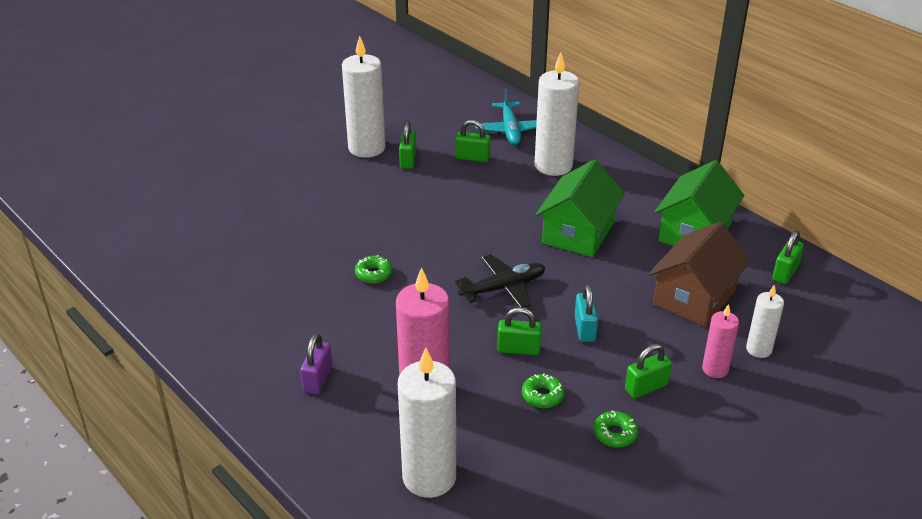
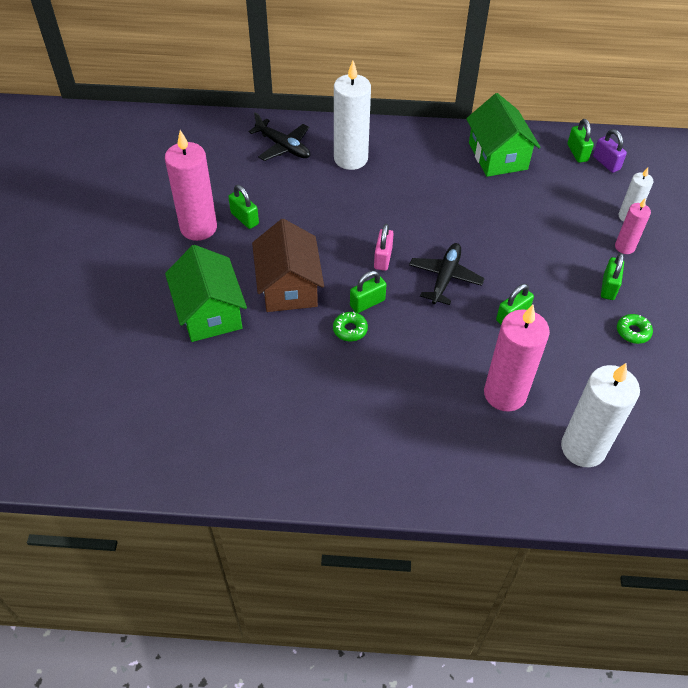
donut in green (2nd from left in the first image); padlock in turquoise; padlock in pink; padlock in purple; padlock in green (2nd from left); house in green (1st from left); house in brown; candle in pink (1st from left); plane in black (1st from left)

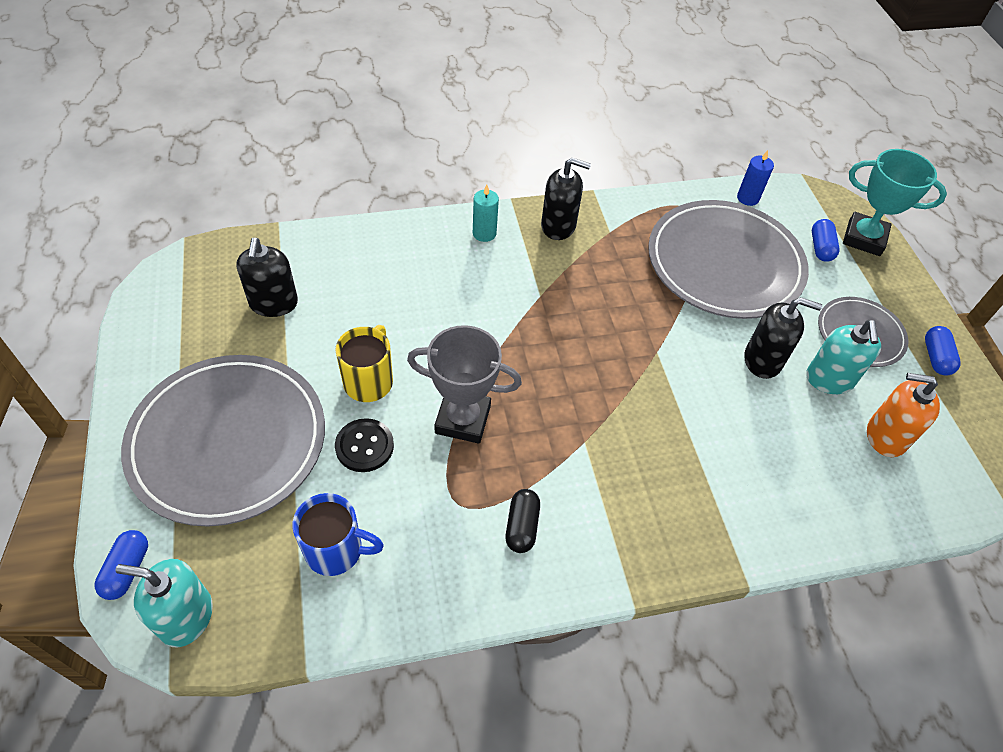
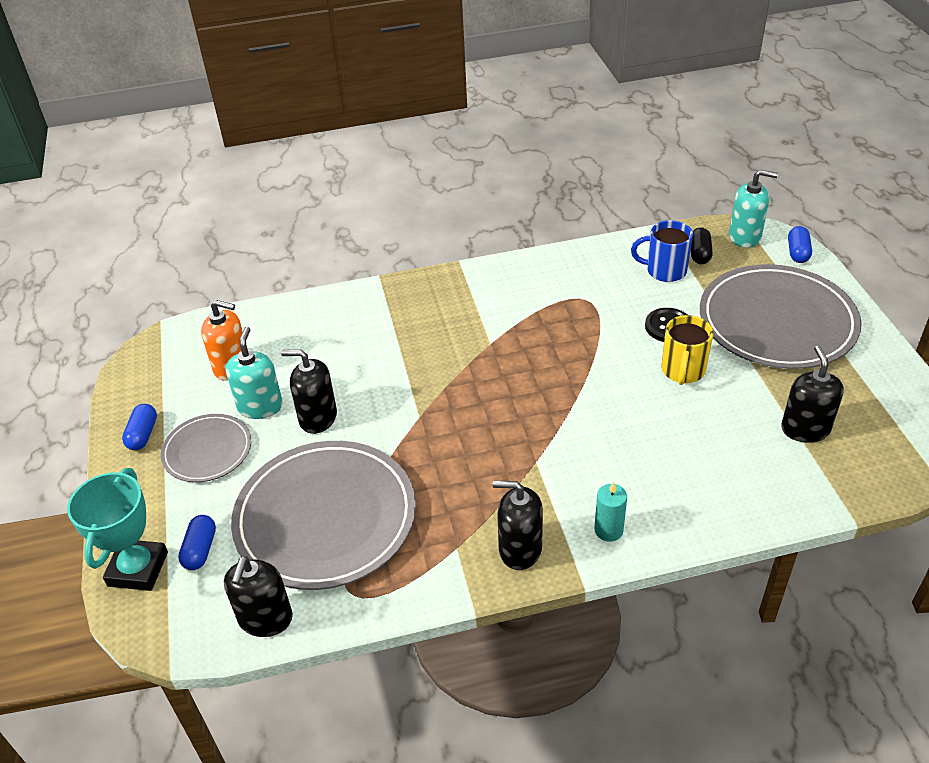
trophy in grey; capsule in black; soap dispenser in black (1st from left); trophy in turquoise

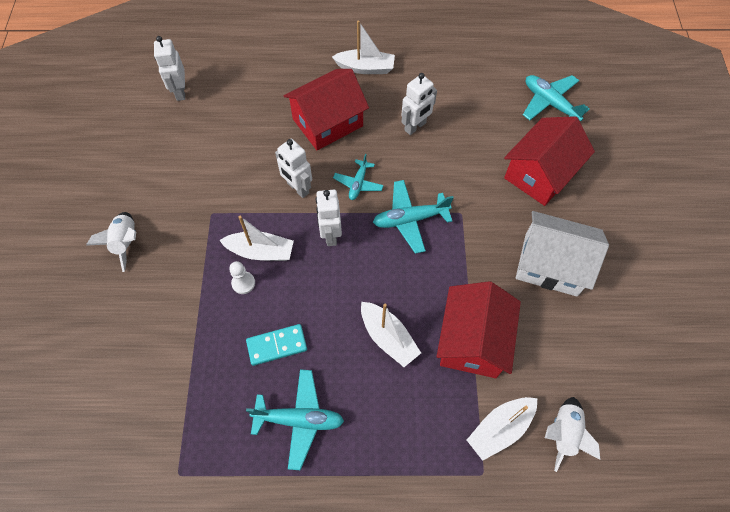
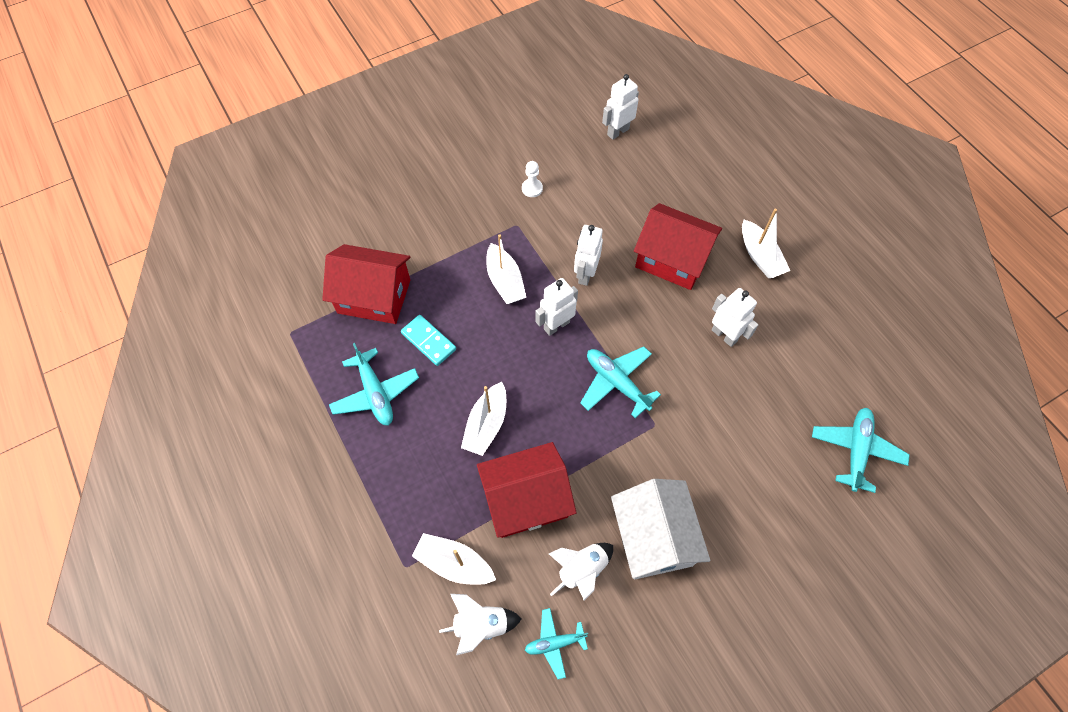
rocket in white (2nd from left); pawn in white; plane in turquoise (2nd from left); house in red (1st from left); robot in white (4th from left)

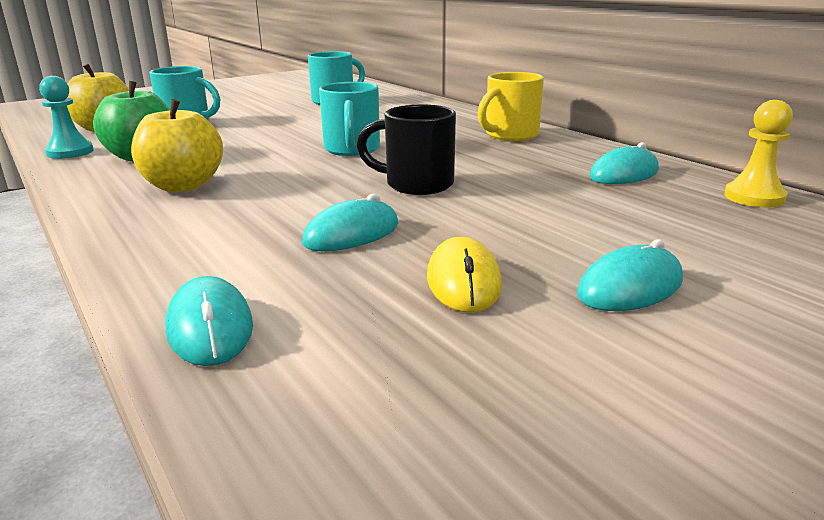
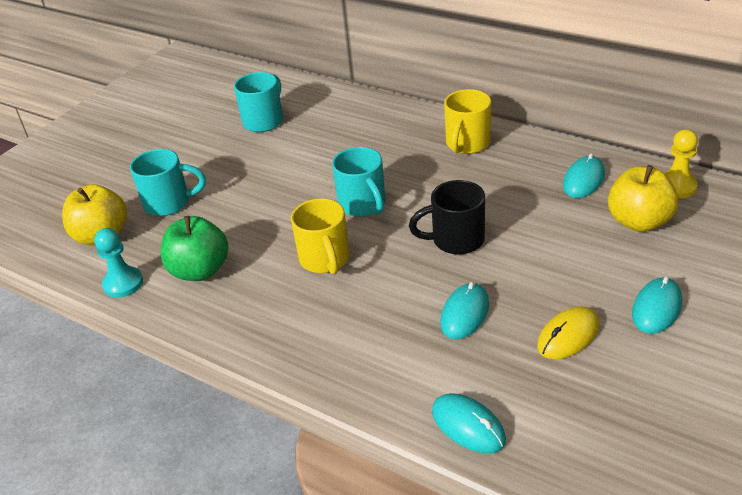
mug in yellow (1st from left); apple in yellow (2nd from left); mouse in yellow

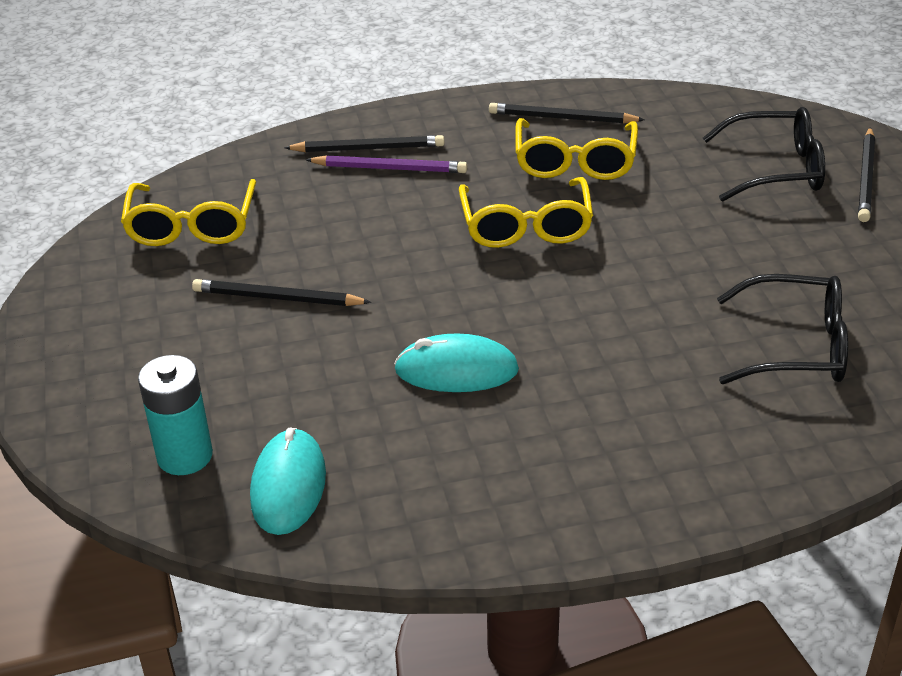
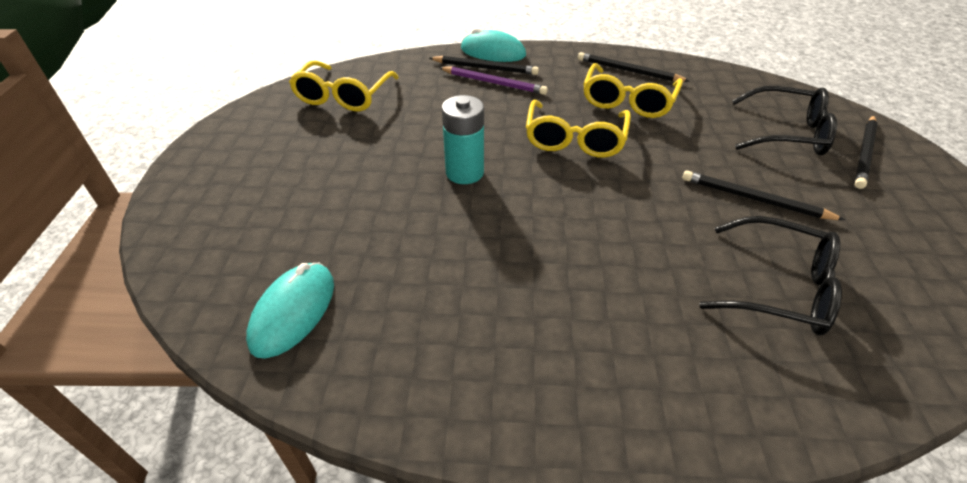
battery in turquoise; pencil in black (3rd from left); mouse in turquoise (2nd from left)

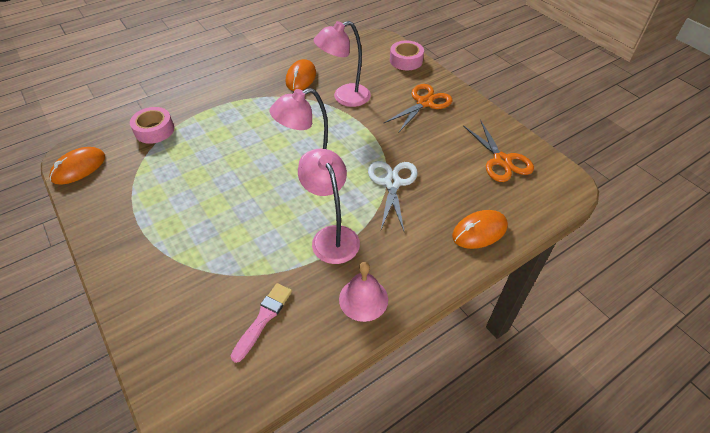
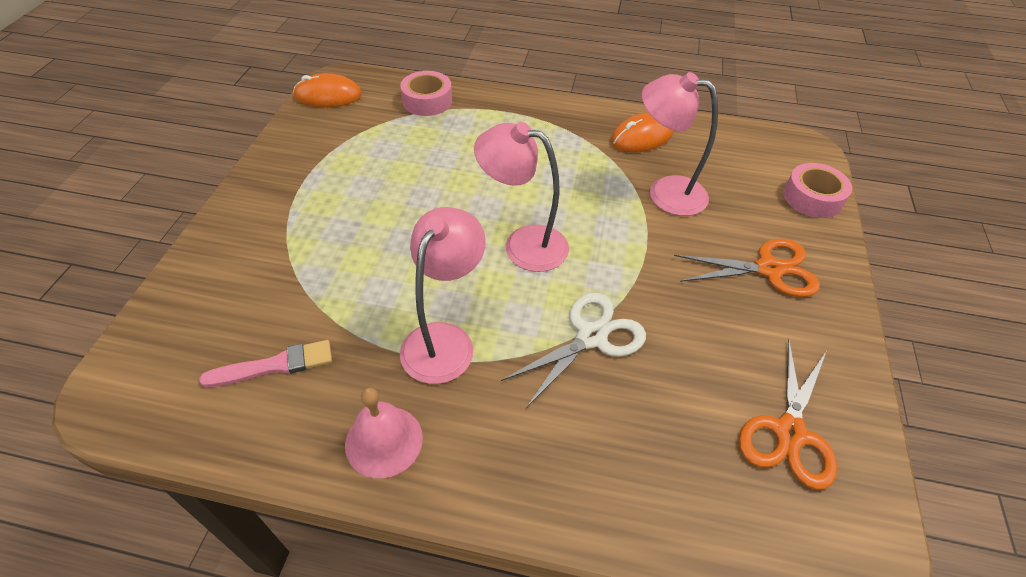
mouse in orange (3rd from left in the first image)

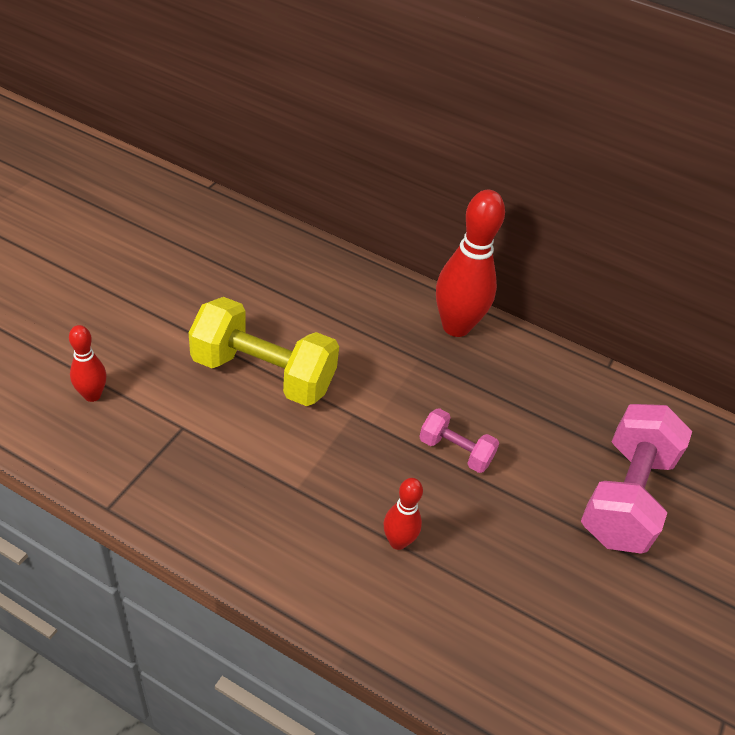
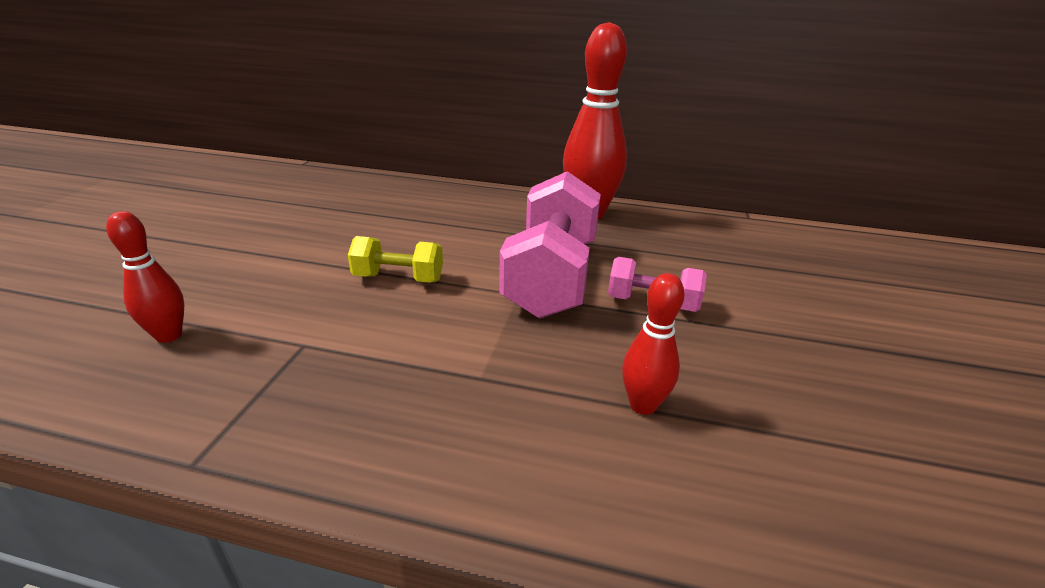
dumbbell in pink (1st from left); dumbbell in yellow

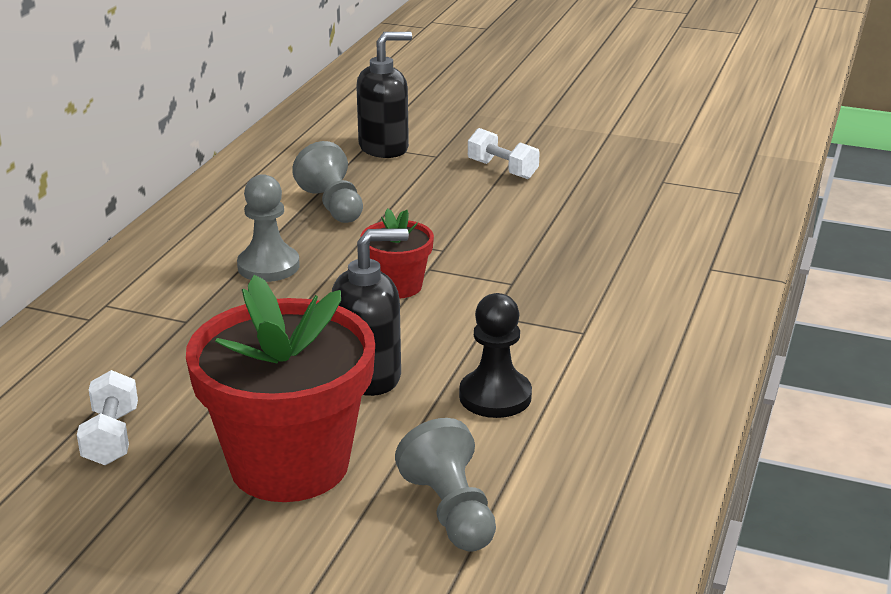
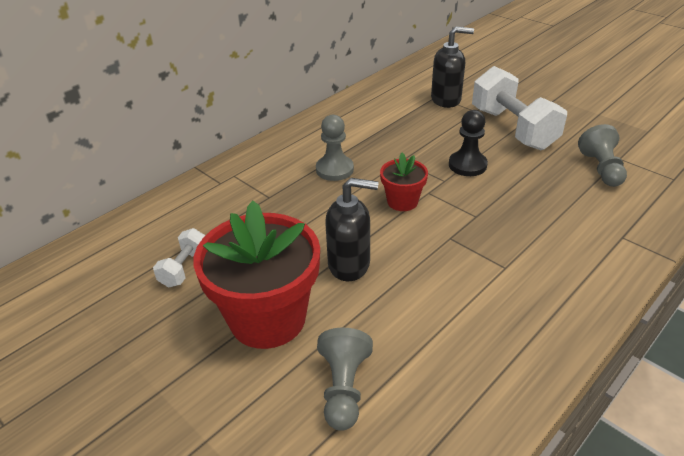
pawn in grey (3rd from left); pawn in black; dumbbell in white (2nd from left)

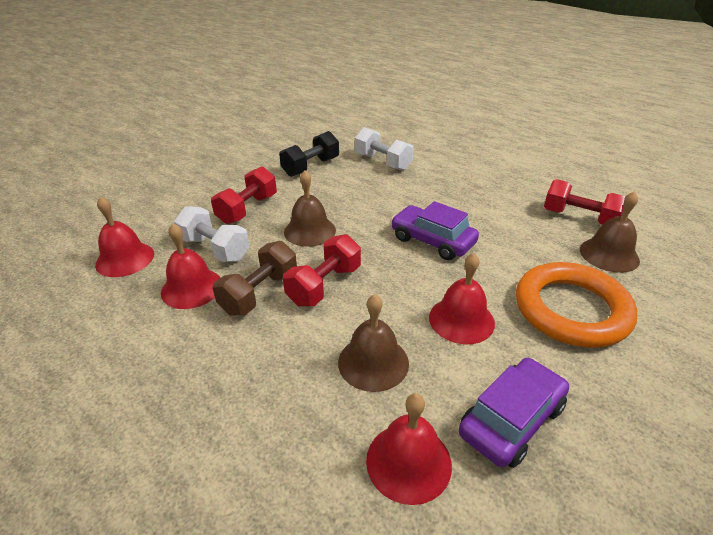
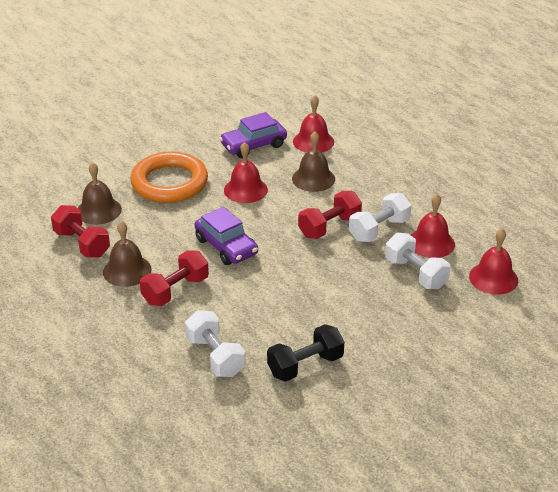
dumbbell in red (2nd from left); bell in brown (2nd from left); dumbbell in white (2nd from left)

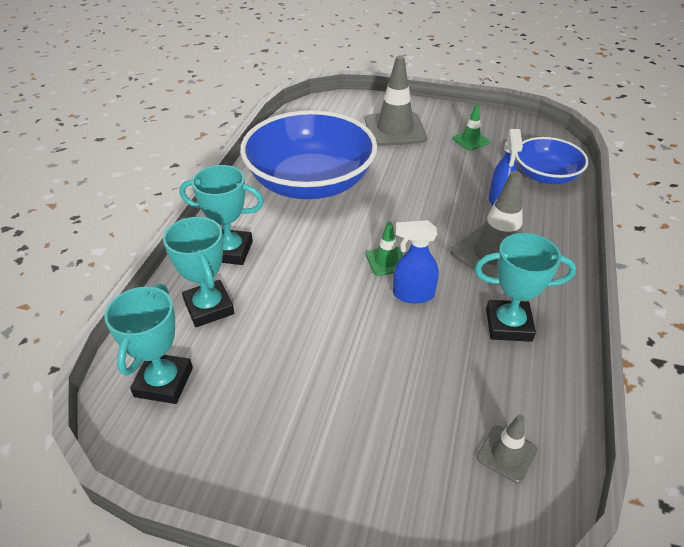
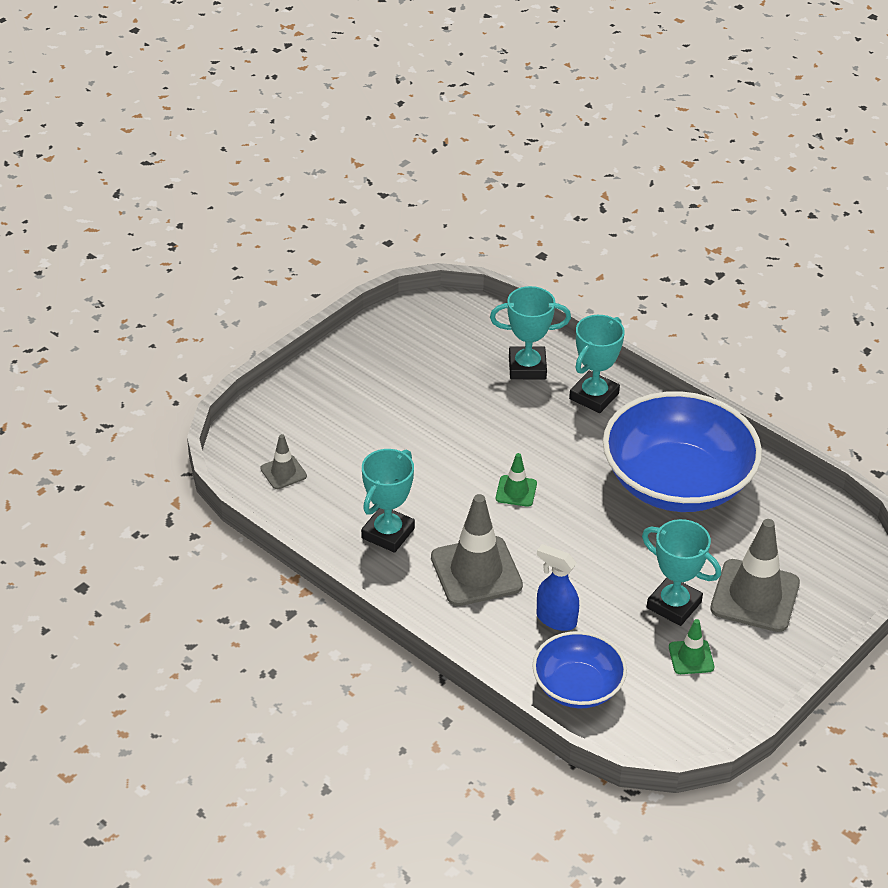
spray bottle in blue (1st from left in the first image); trophy in turquoise (4th from left)

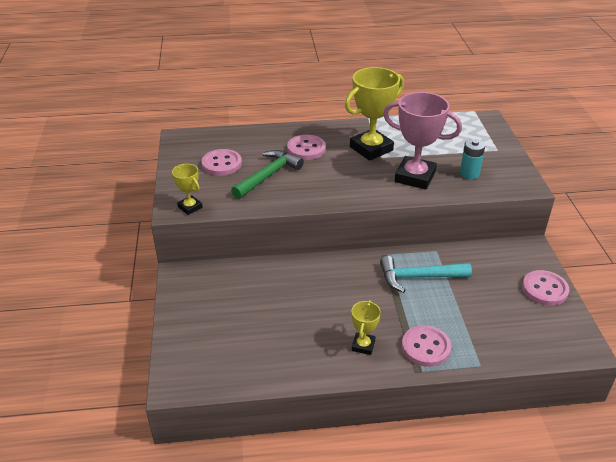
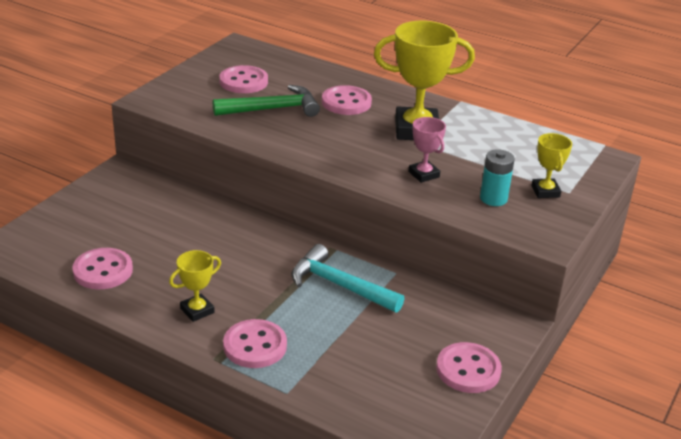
button in pink (1st from left); trophy in yellow (3rd from left); trophy in pink

